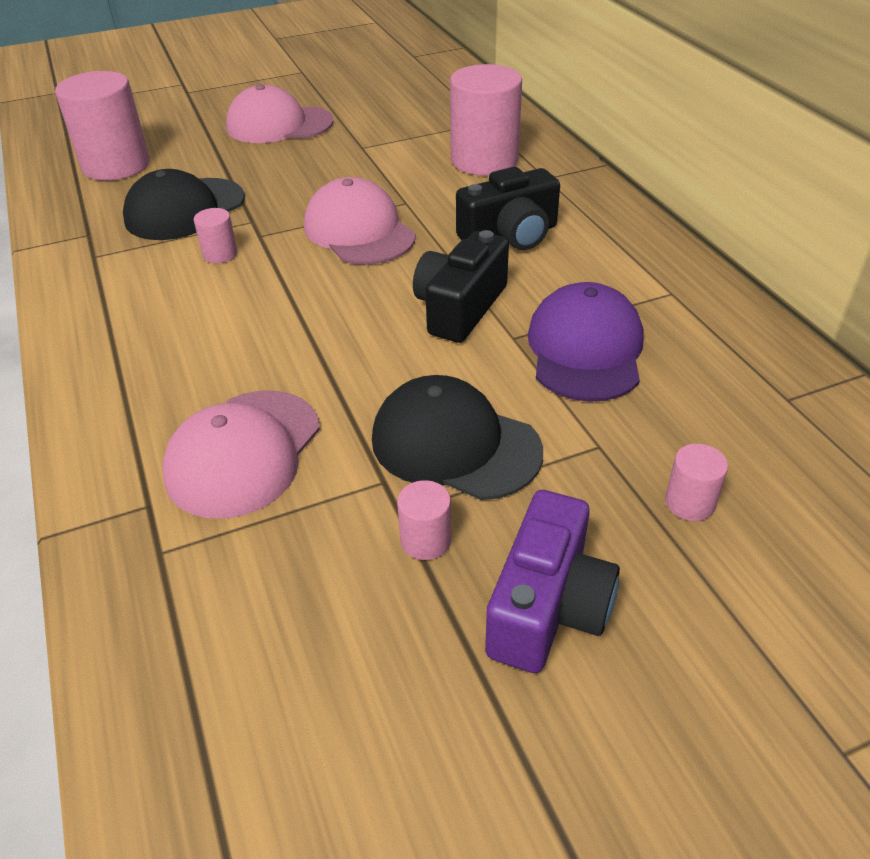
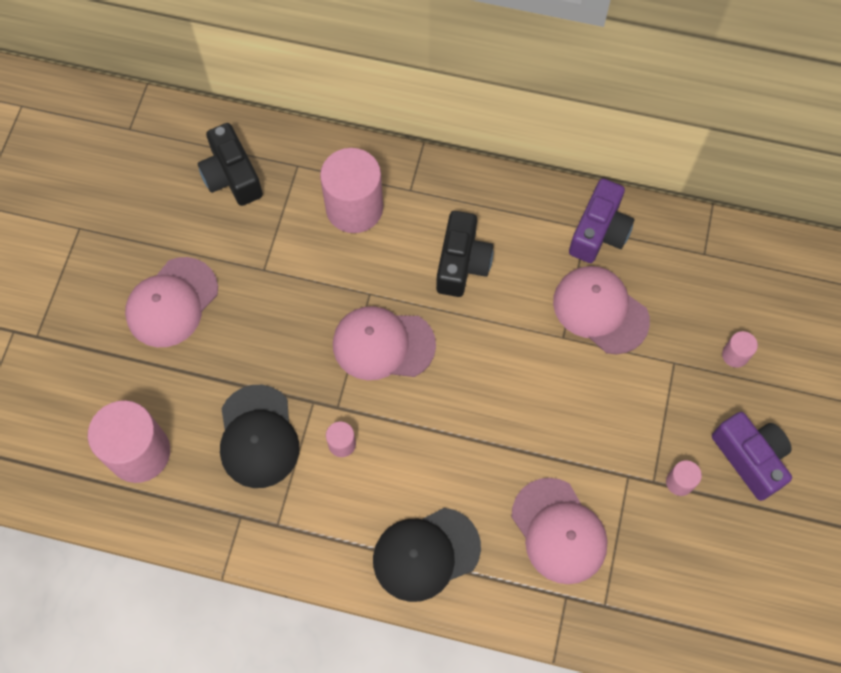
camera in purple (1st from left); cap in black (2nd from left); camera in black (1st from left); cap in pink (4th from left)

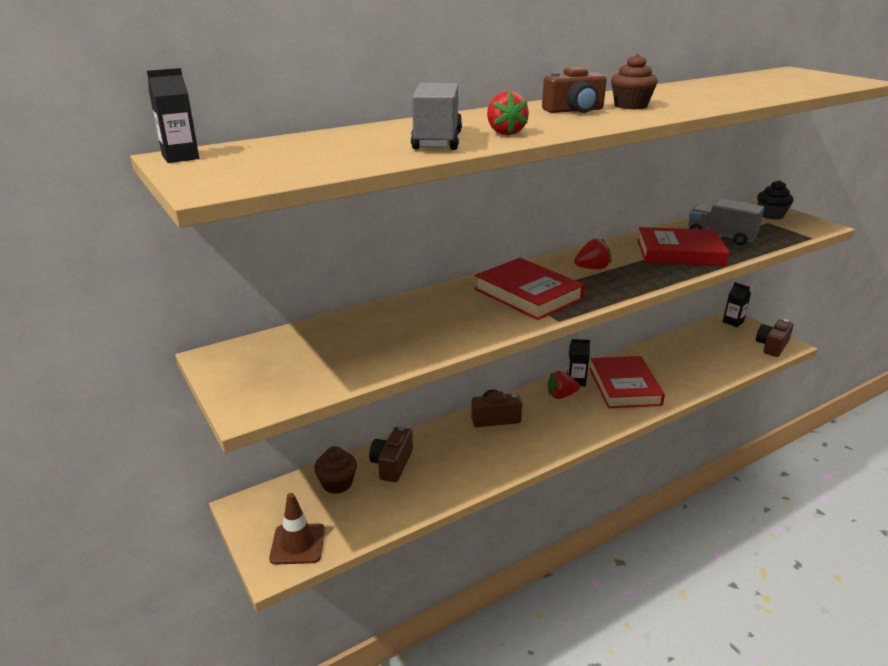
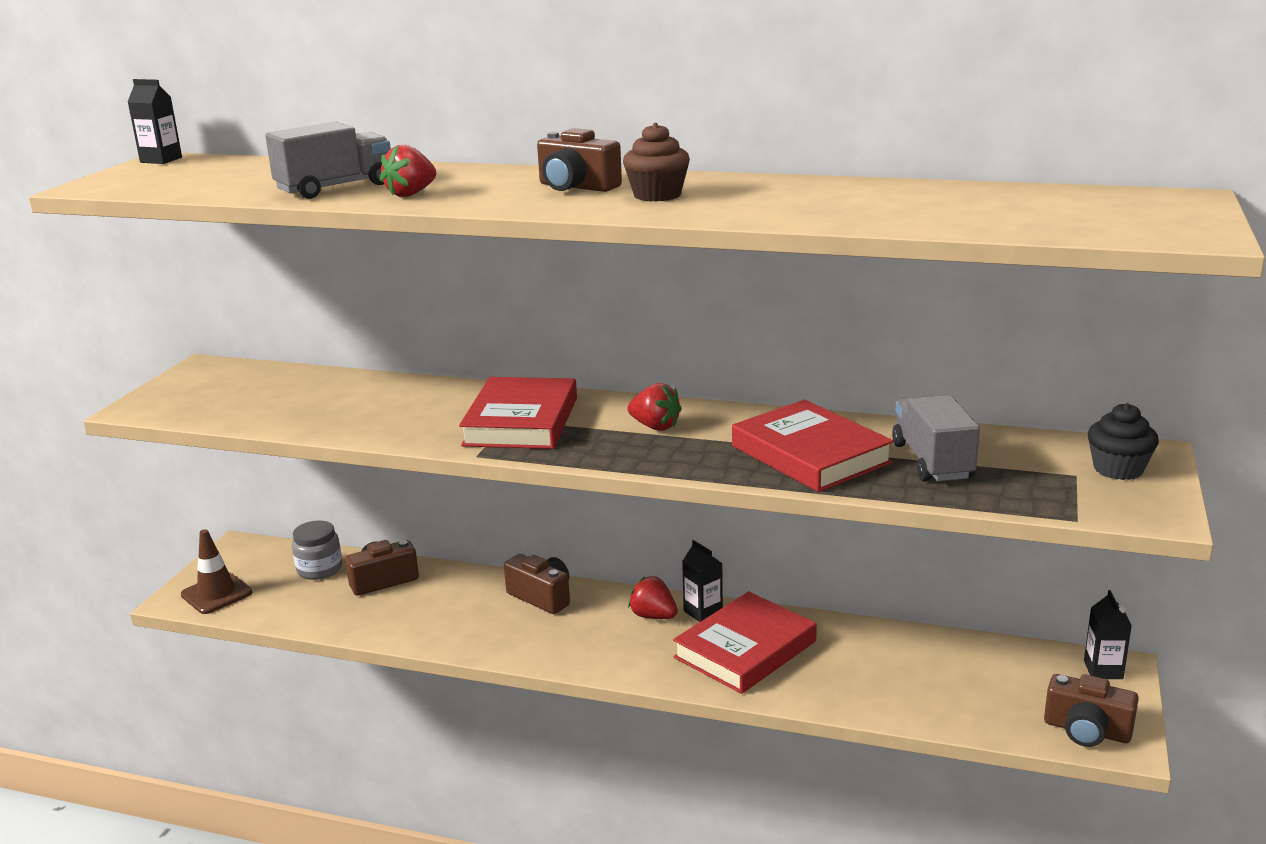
jar in grey; camera in brown (4th from left)

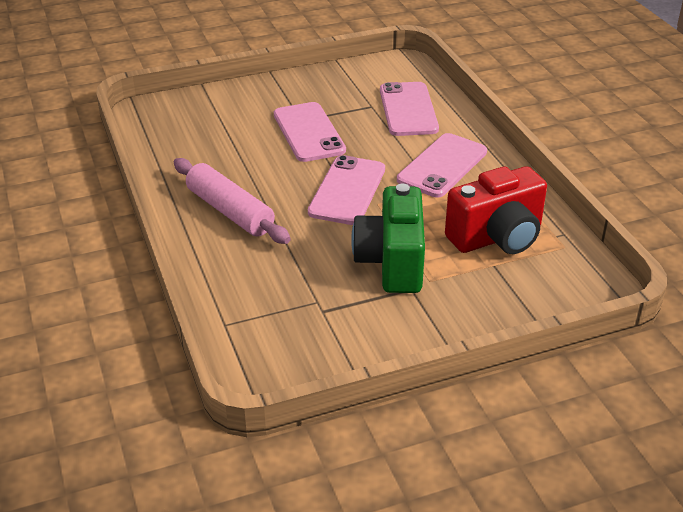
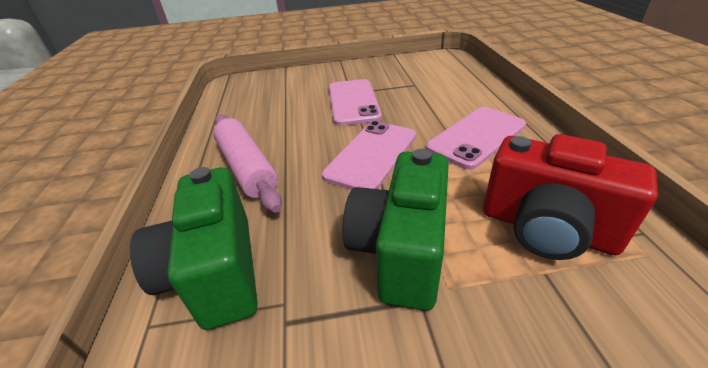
phone in pink (3rd from left in the first image); camera in green (1st from left); camera in red

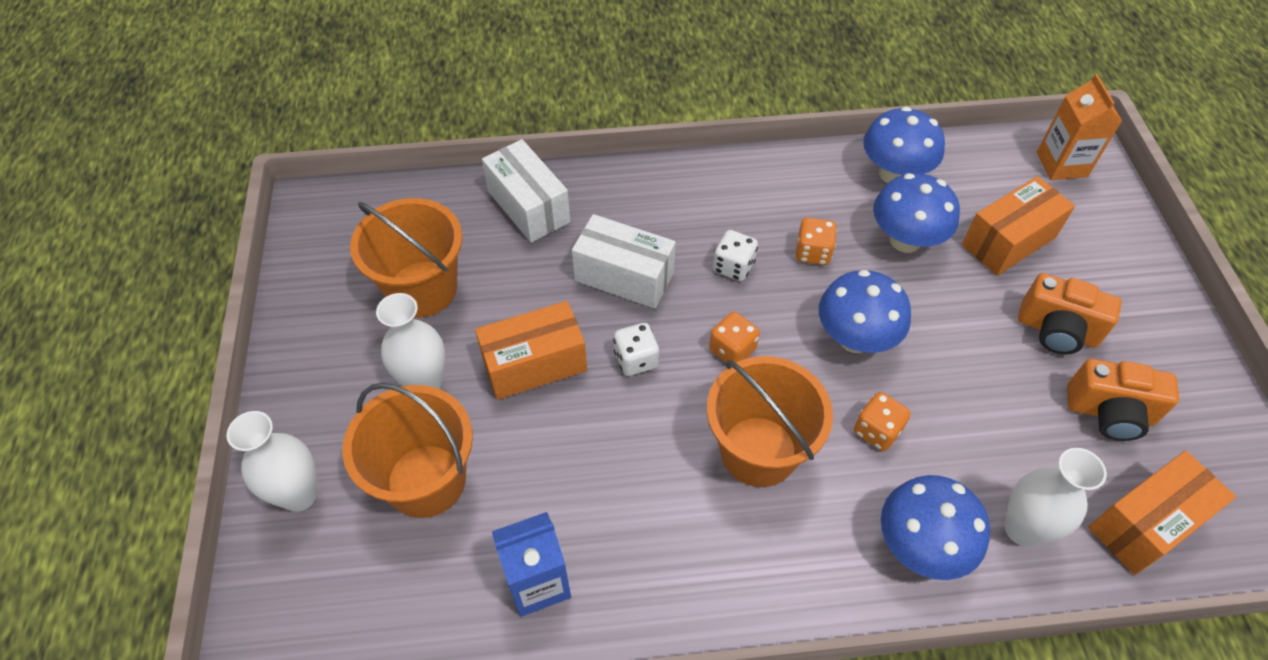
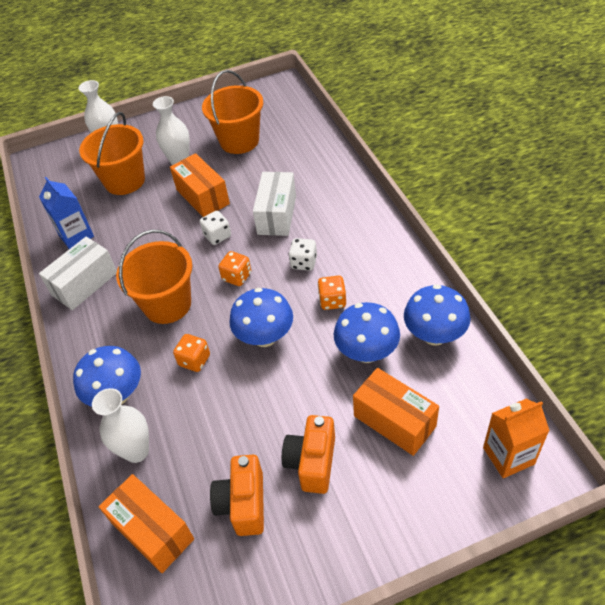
box in white (1st from left)

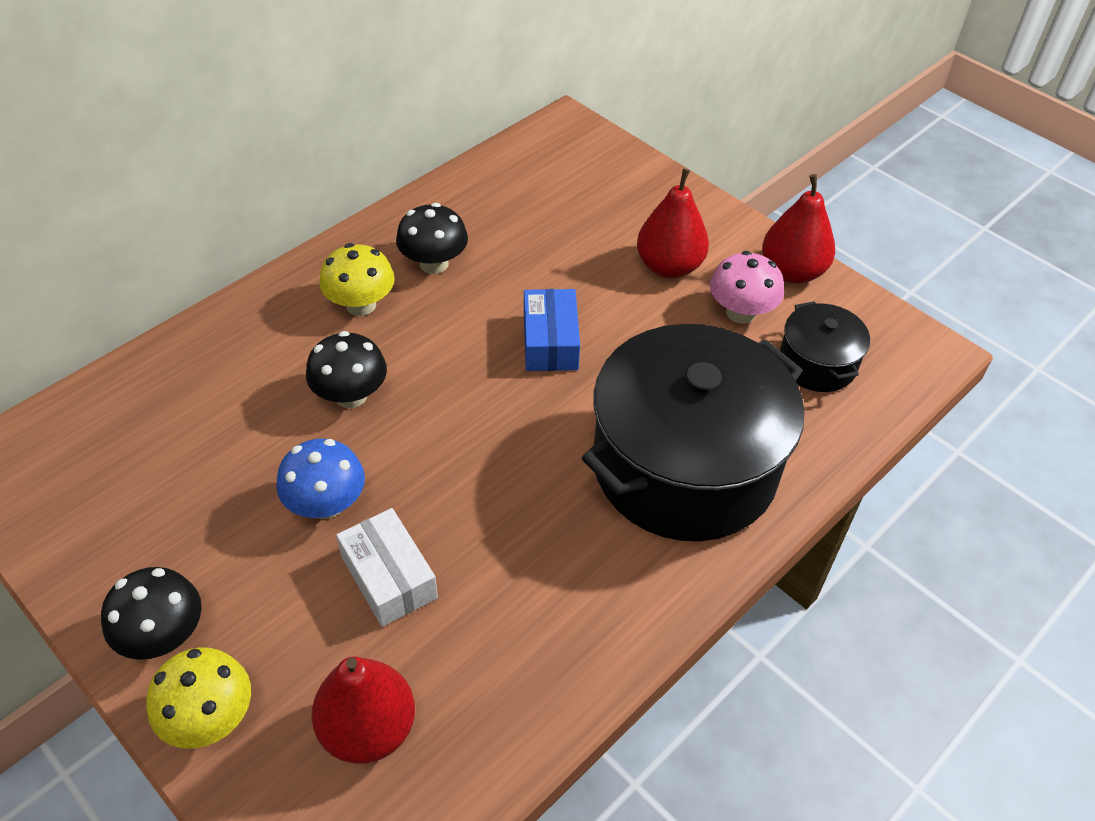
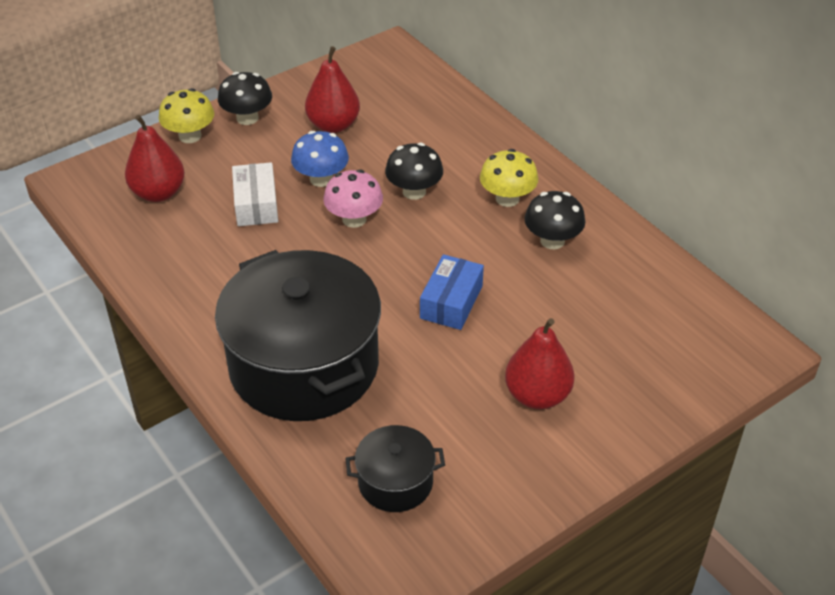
mushroom in pink; pear in red (2nd from left); box in white; box in blue

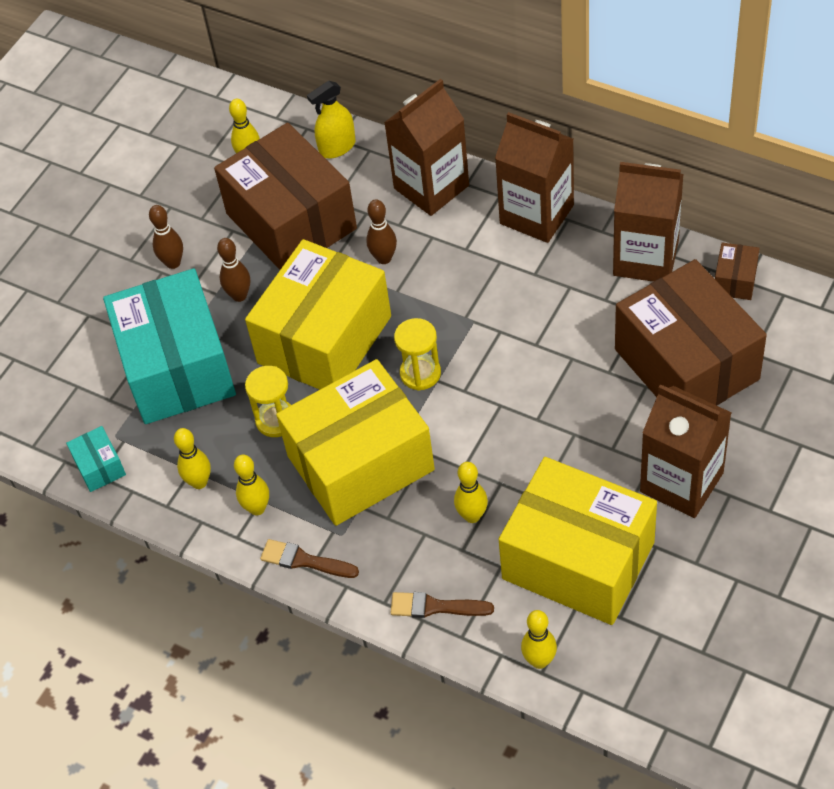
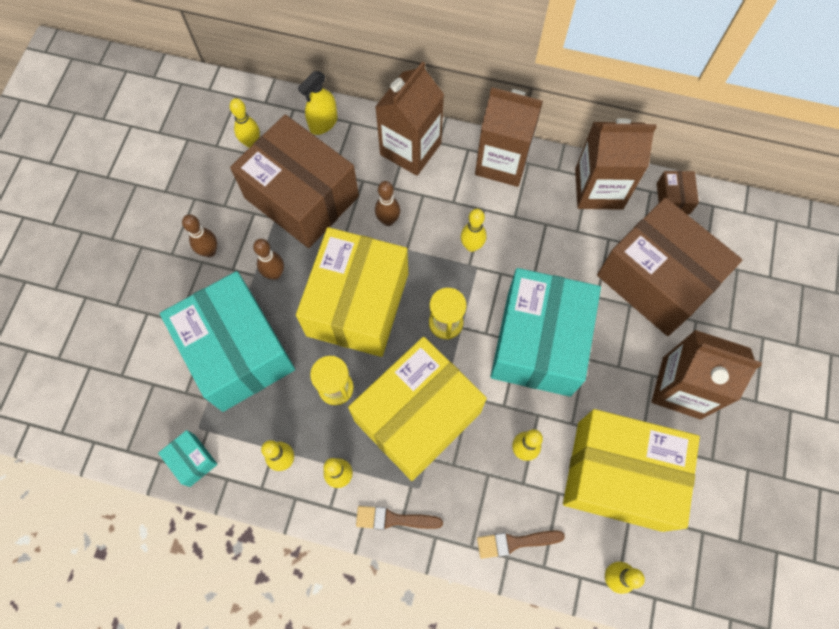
bowling pin in yellow (4th from left); box in turquoise (3rd from left)

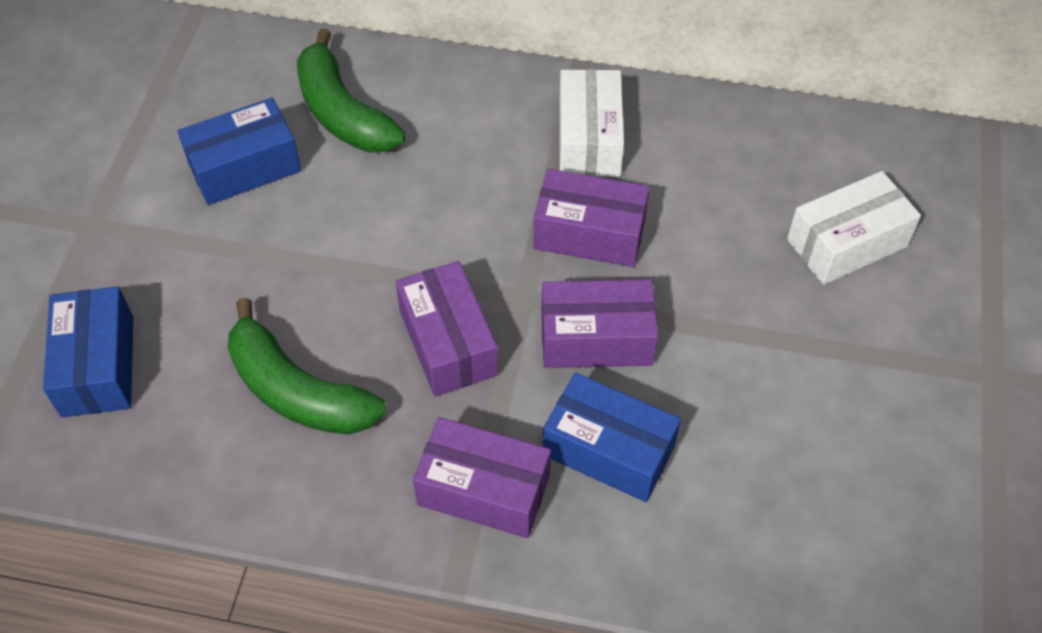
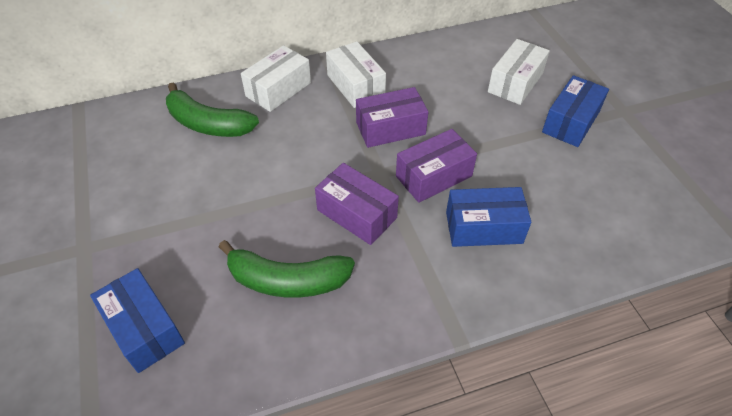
box in purple (2nd from left in the first image); box in white (1st from left); box in blue (3rd from left)

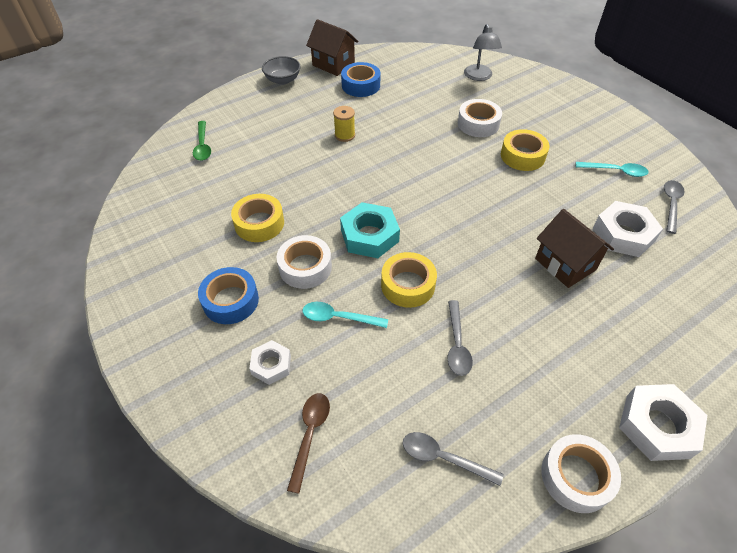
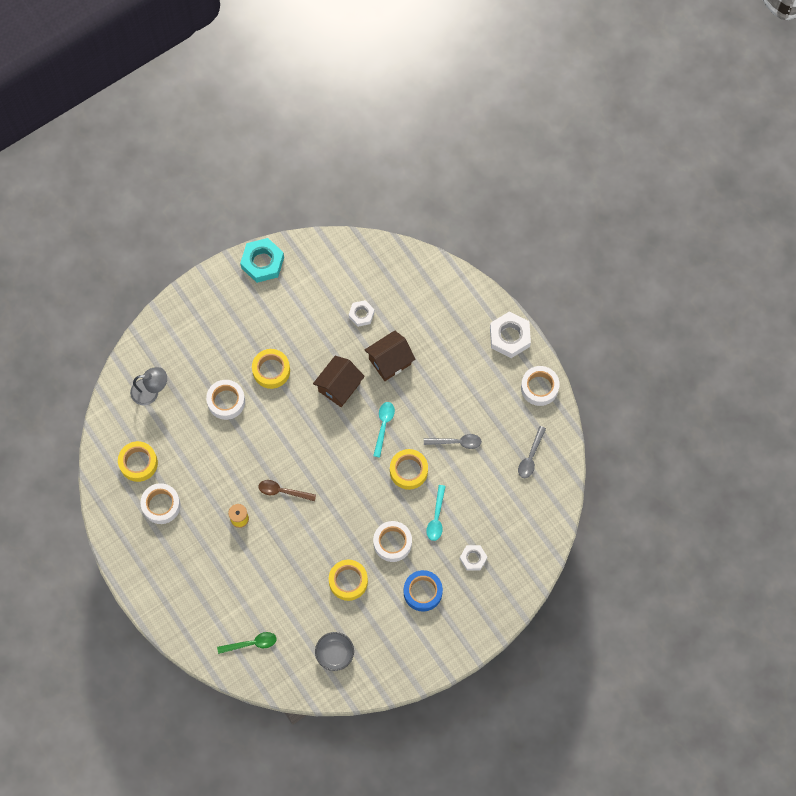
spoon in grey (3rd from left in the first image); tape in yellow (1st from left); bowl in grey; spoon in brown; house in brown (1st from left); nut in turquoise; spoon in turquoise (1st from left); tape in white (1st from left); nut in white (1st from left)

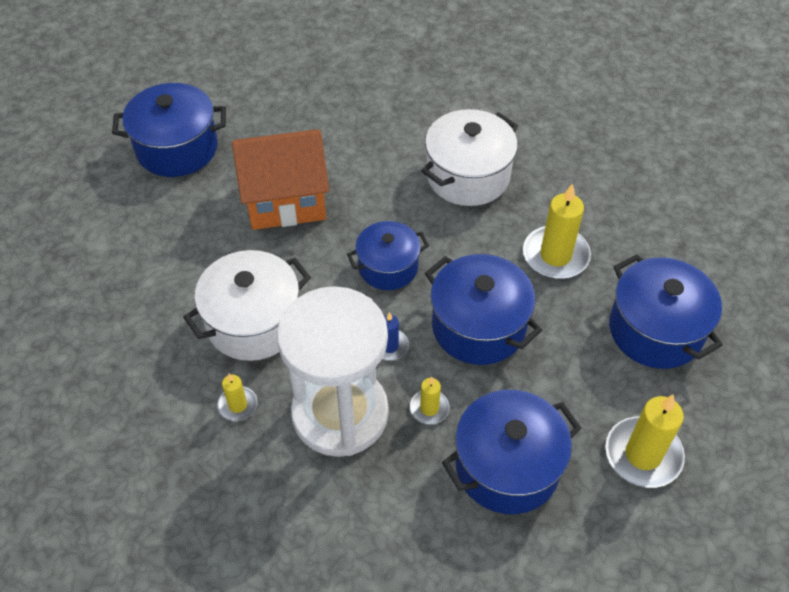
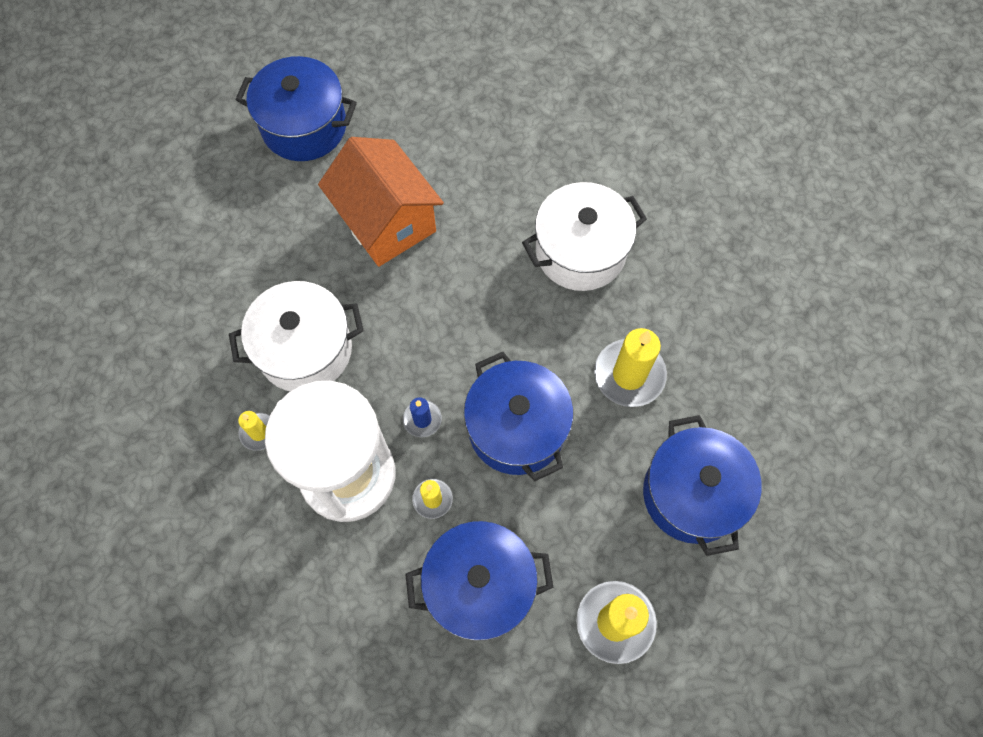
pot in blue (2nd from left in the first image); house in orange

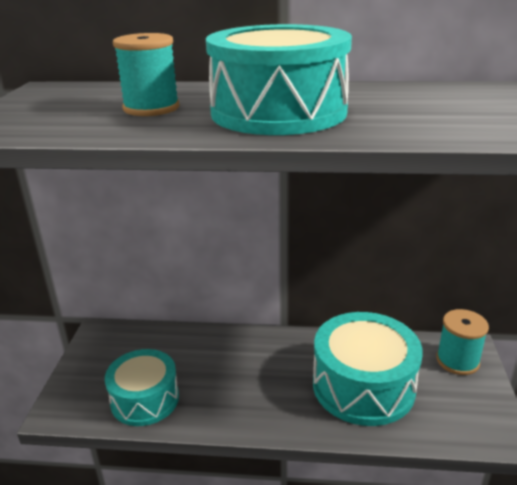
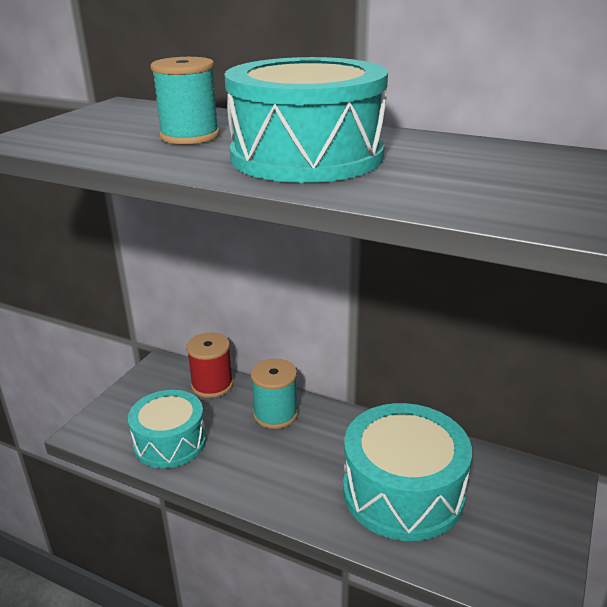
spool in red; spool in turquoise (2nd from left)

